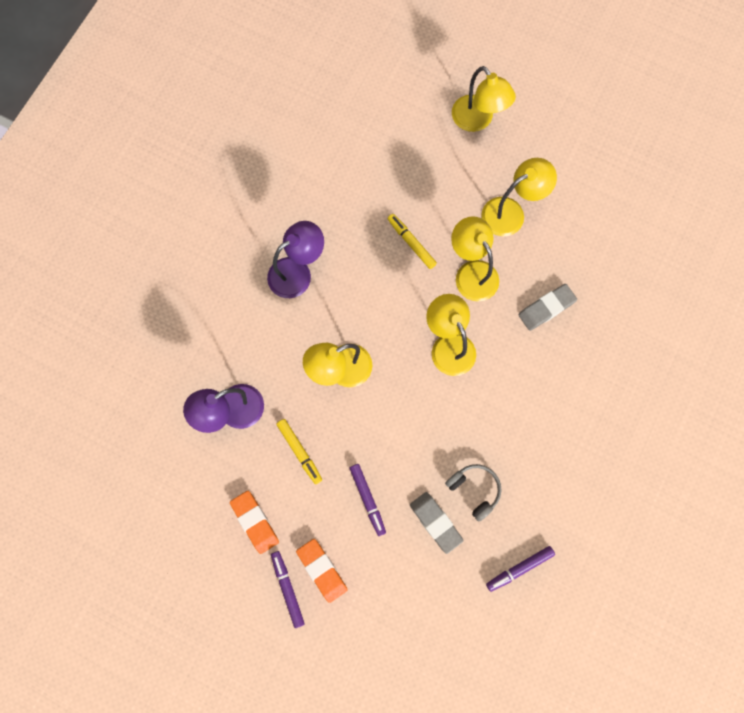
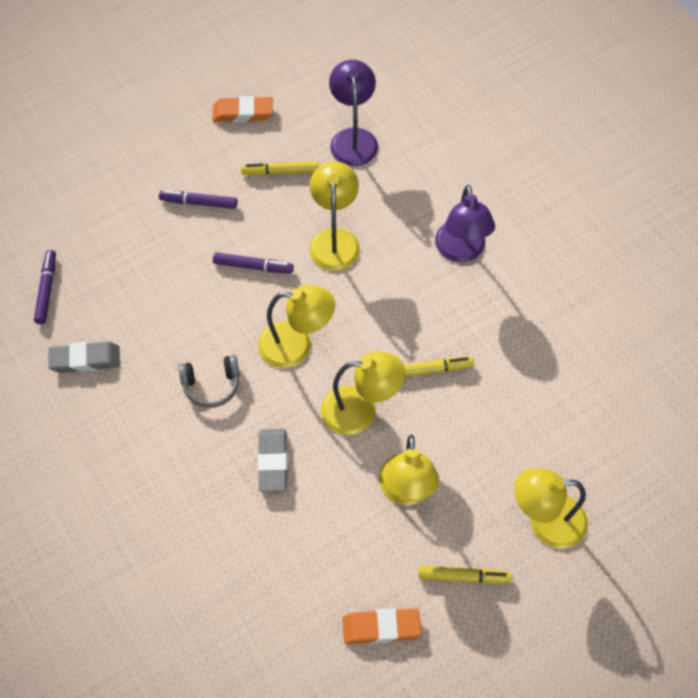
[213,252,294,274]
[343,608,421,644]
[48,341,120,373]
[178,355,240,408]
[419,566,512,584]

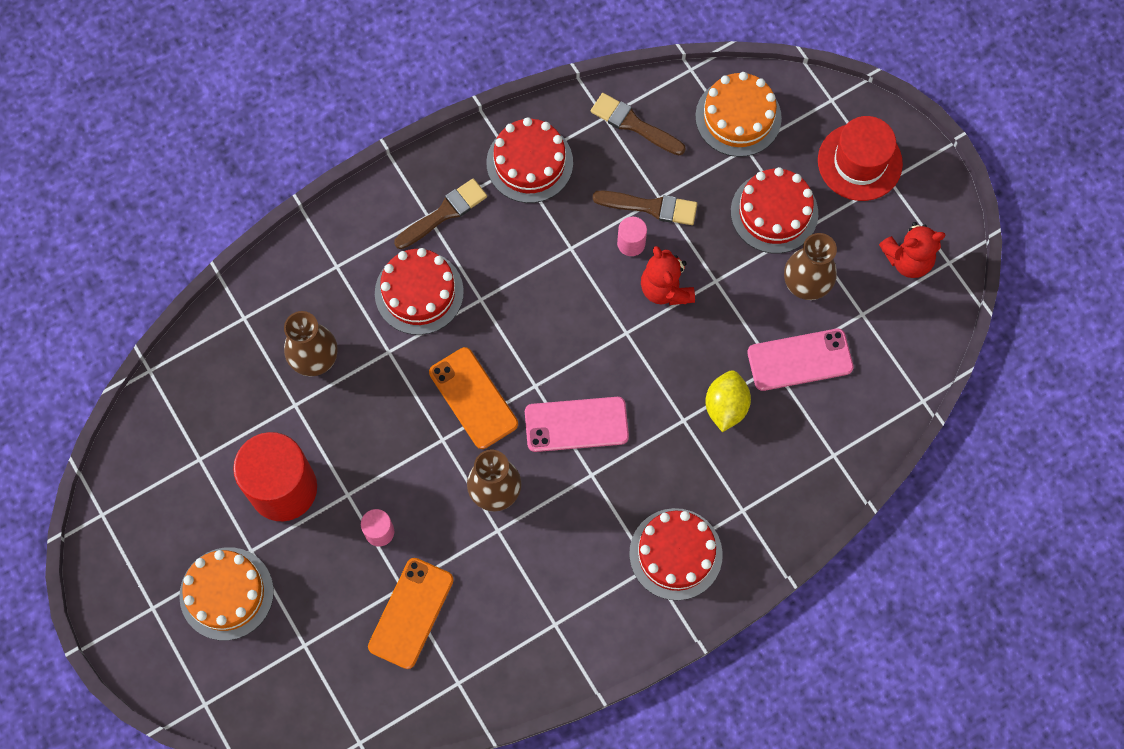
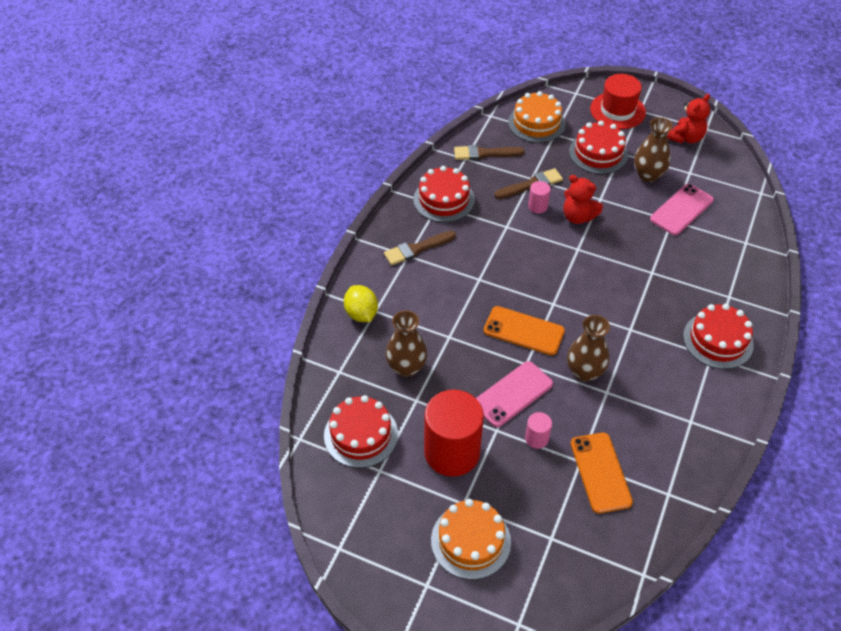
[324,395,398,468]
[384,231,456,265]
[476,361,553,427]
[344,285,378,322]

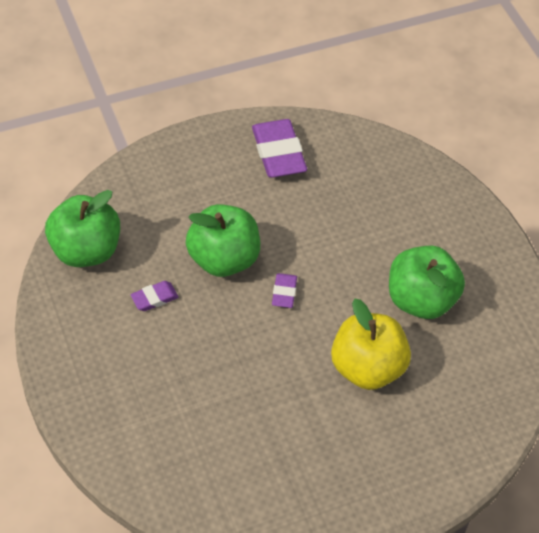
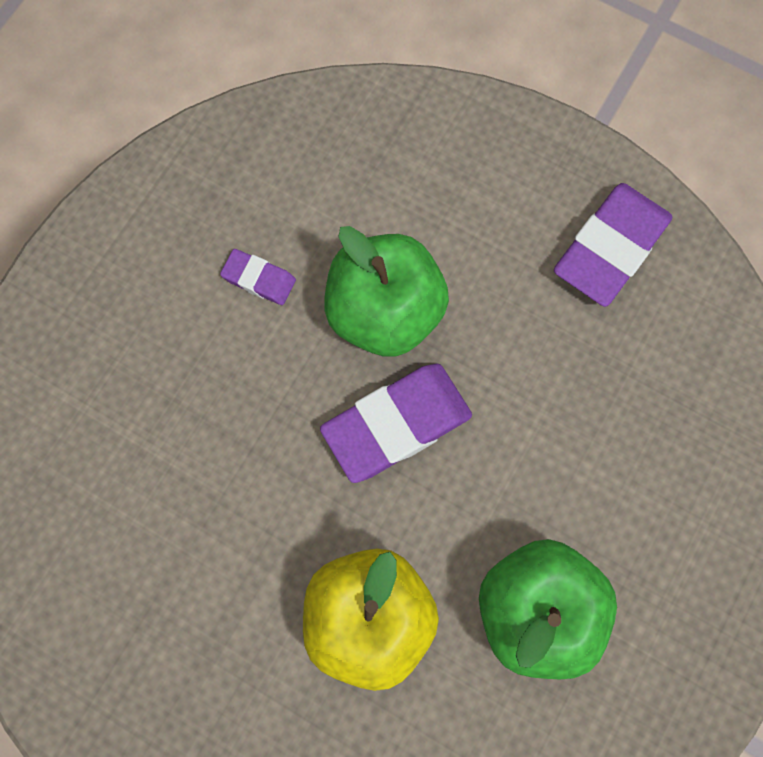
[45,190,120,267] (first image)
[320,364,472,483]

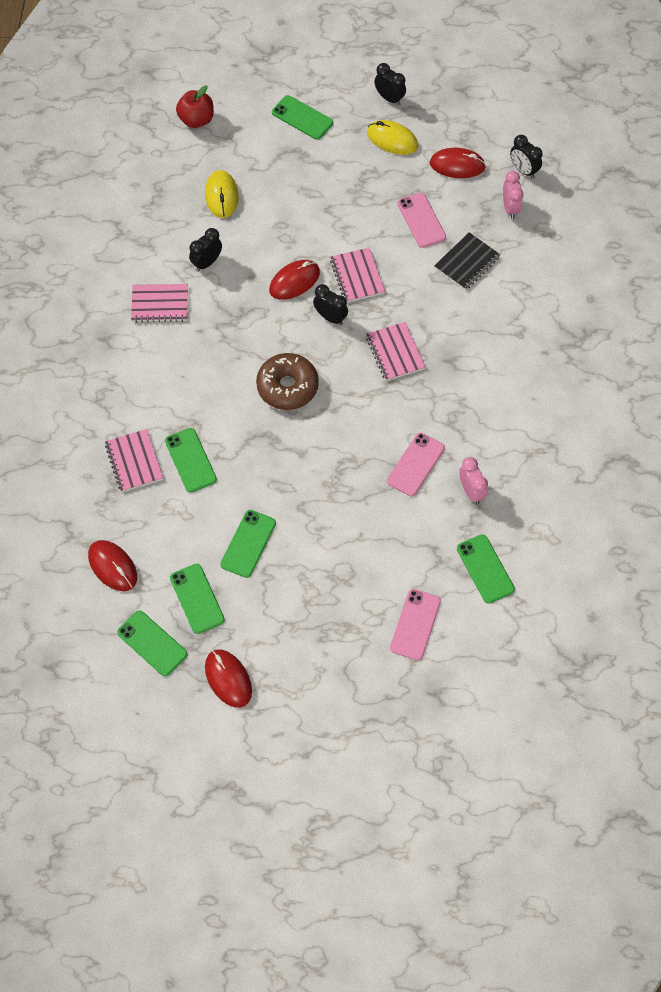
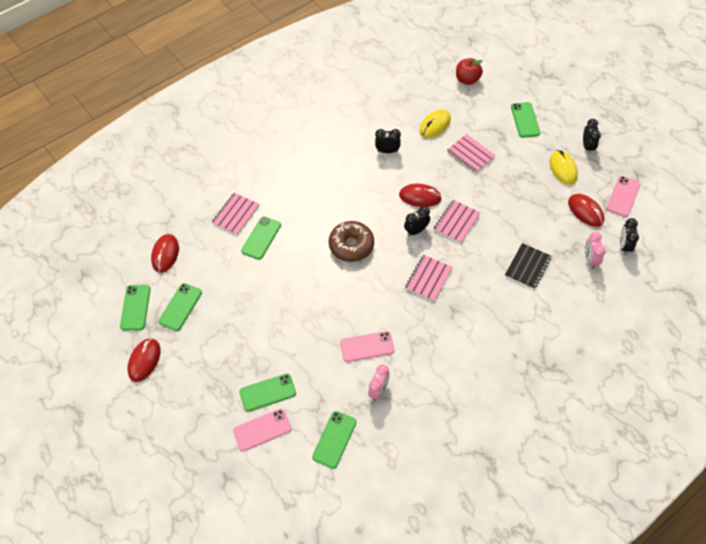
[447,134,496,173]
[240,373,296,412]
[404,206,430,236]
[606,176,641,217]
[505,243,552,289]
[585,232,606,269]

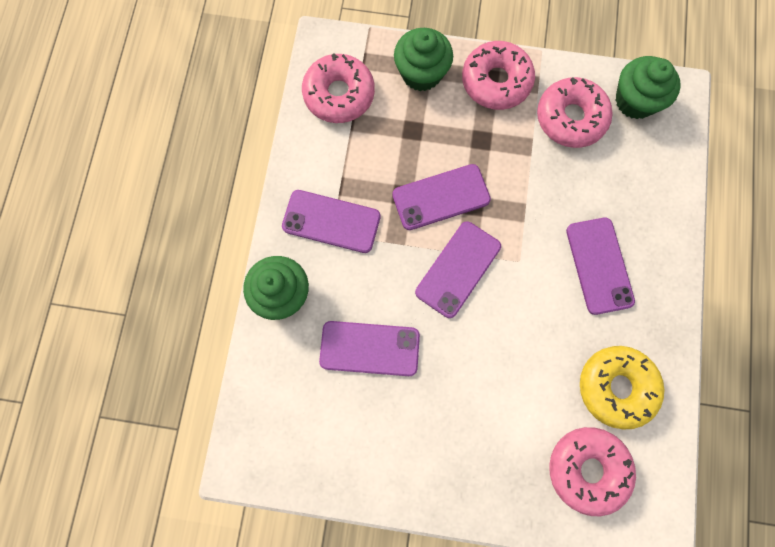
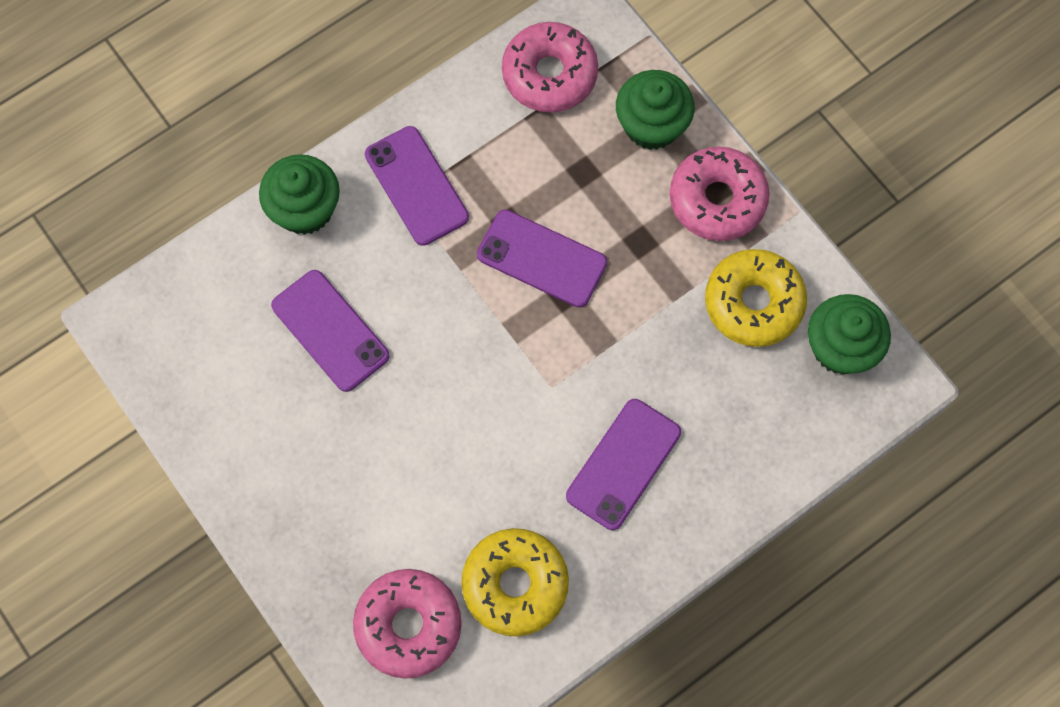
[415,221,501,318] (first image)
[705,249,807,347]

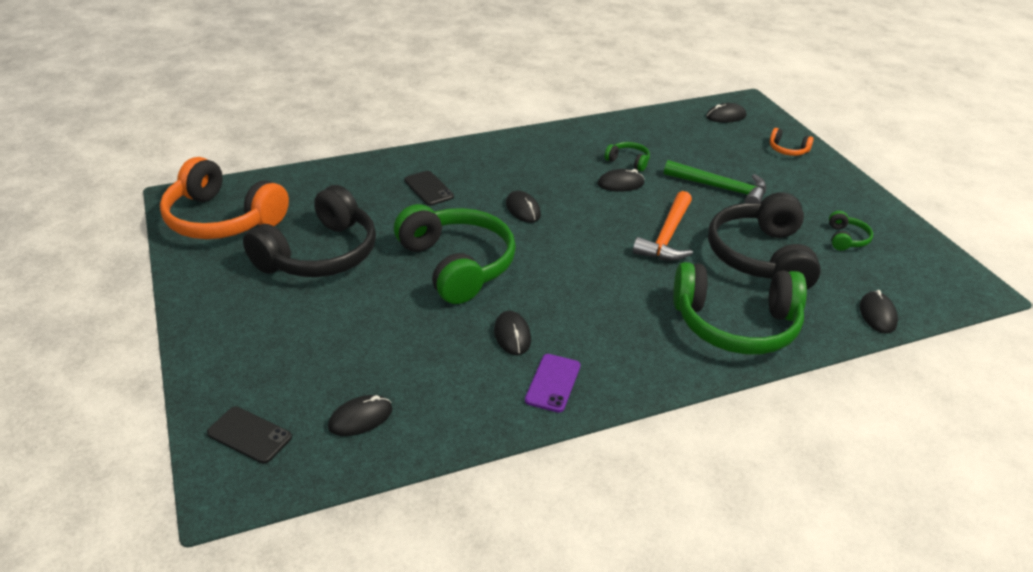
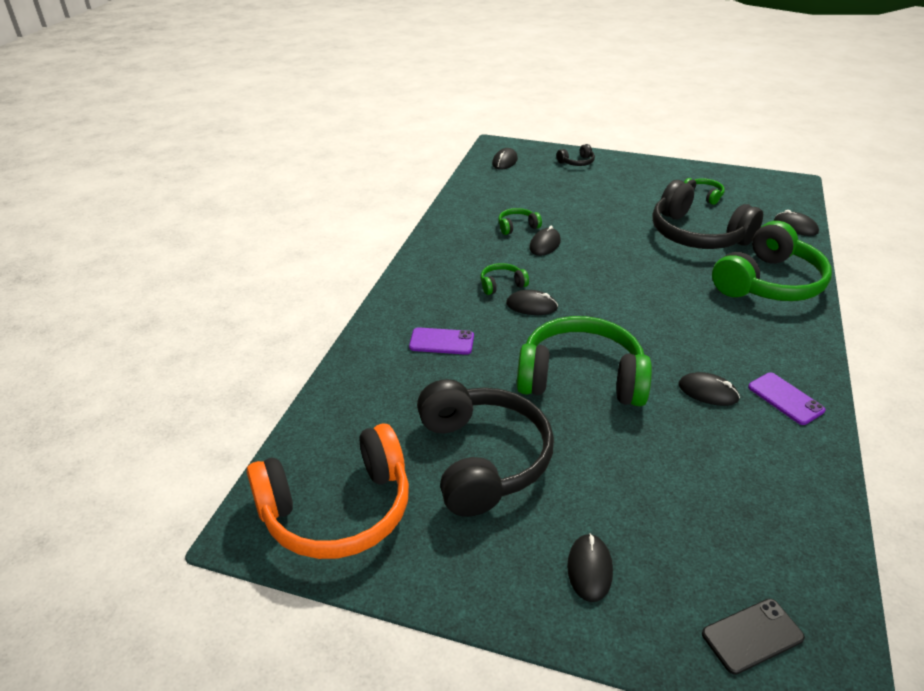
[567,533,613,602]
[409,327,474,355]
[633,191,693,261] (first image)
[664,160,766,203] (first image)
[556,144,595,166]
[481,263,529,295]

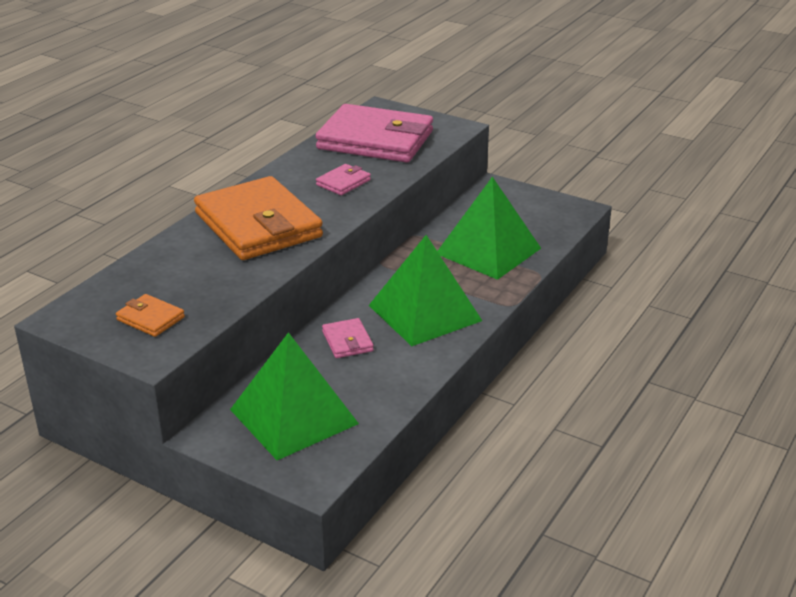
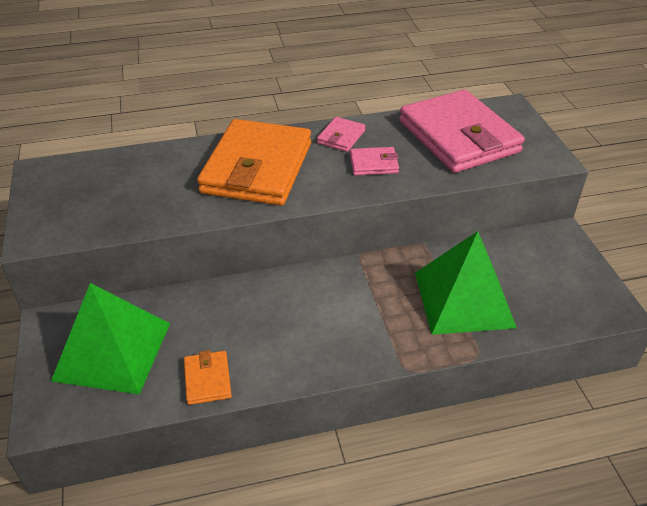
[184,350,232,405]
[317,117,365,152]
[369,235,482,346] (first image)

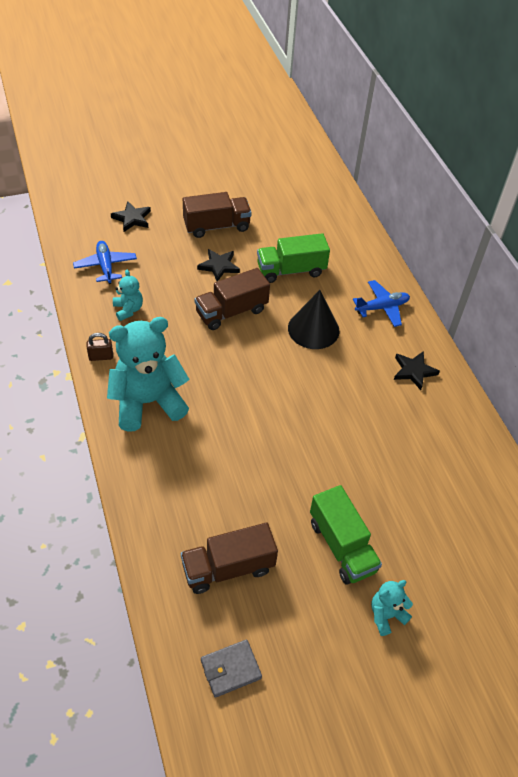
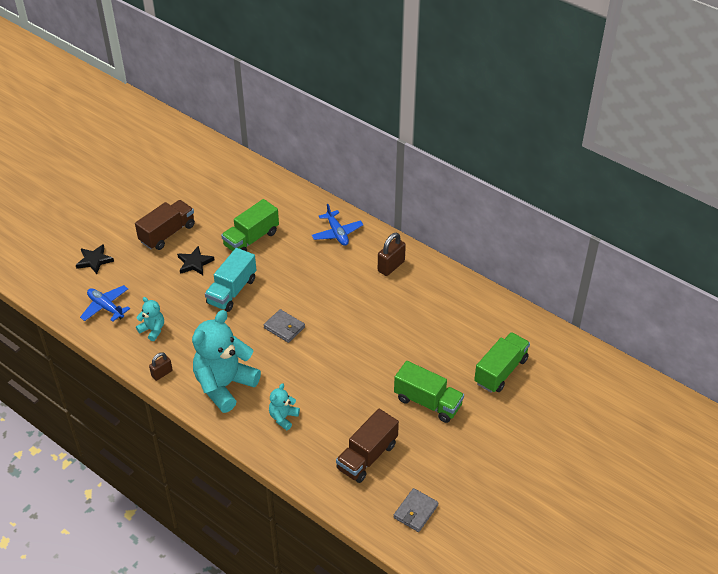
[205,248,256,312]
[288,290,340,349] (first image)
[312,204,363,246]
[269,383,300,431]
[378,233,406,276]
[264,309,305,343]
[474,332,530,393]

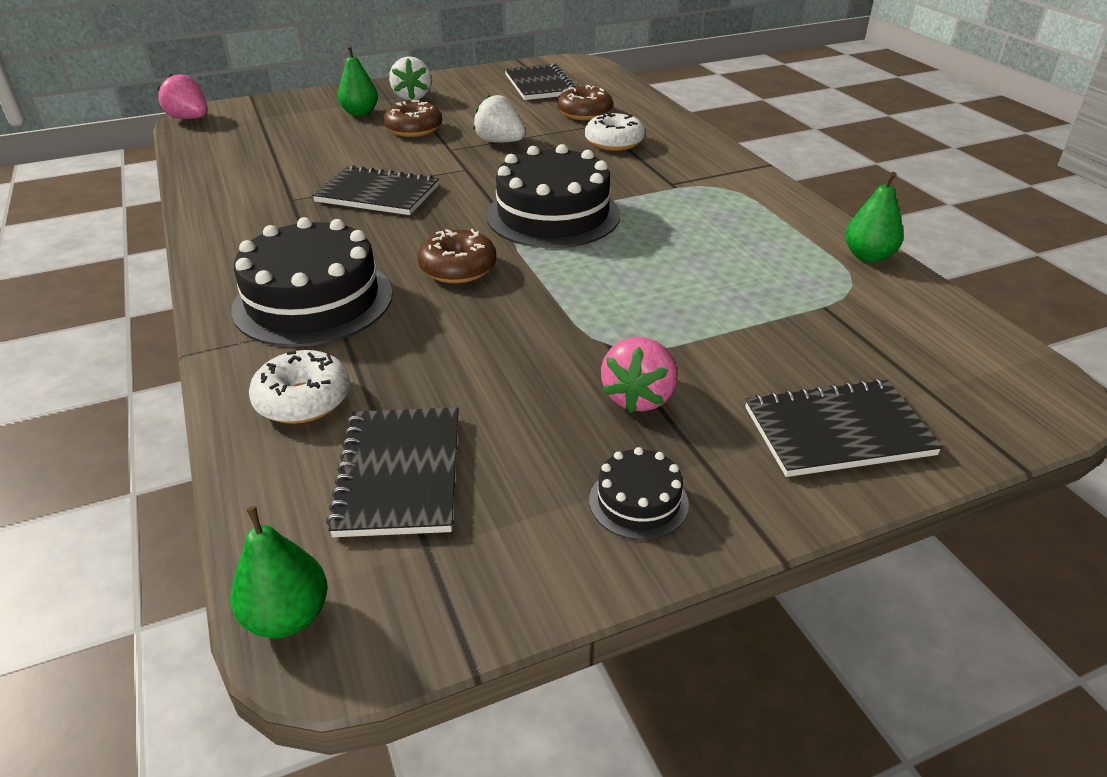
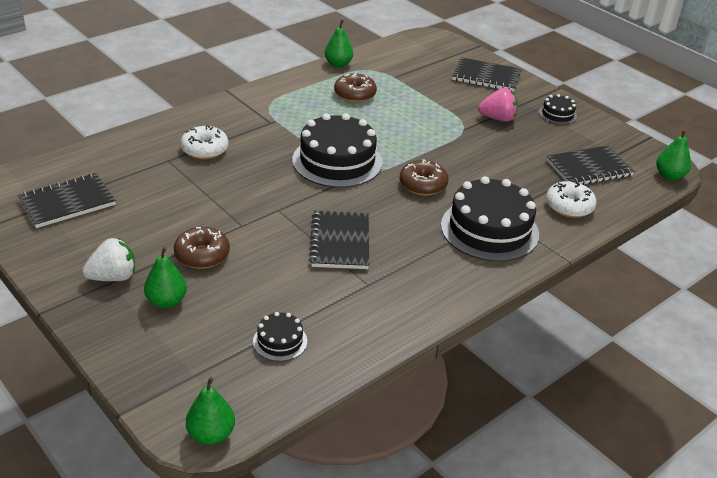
[186,377,235,445]
[473,94,526,143] (first image)
[334,73,377,103]
[452,57,522,92]
[253,312,307,361]

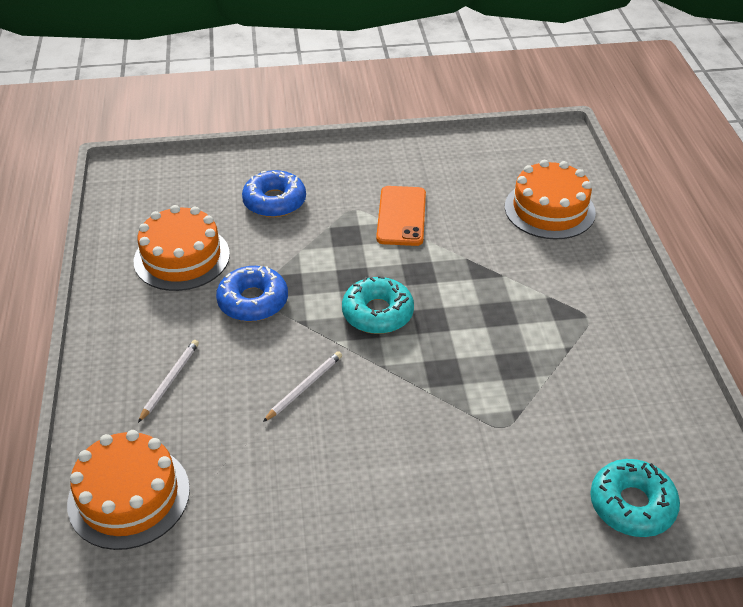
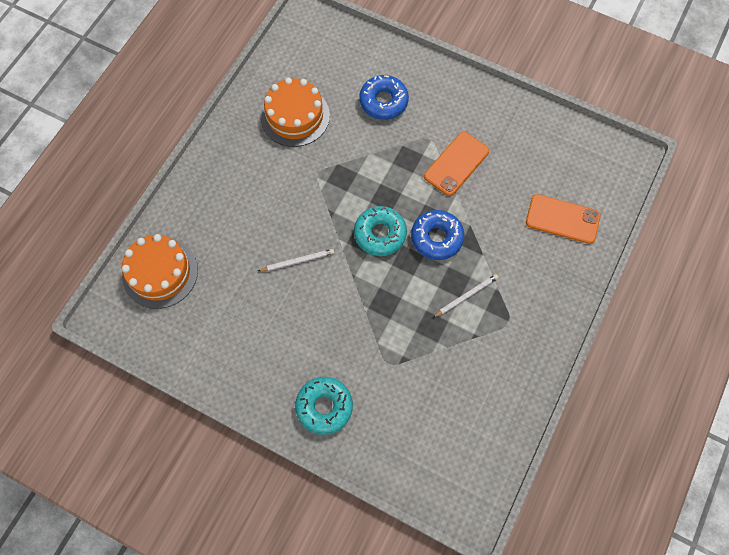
[432,274,499,318]
[411,210,464,260]
[526,194,601,244]
[295,377,353,435]

